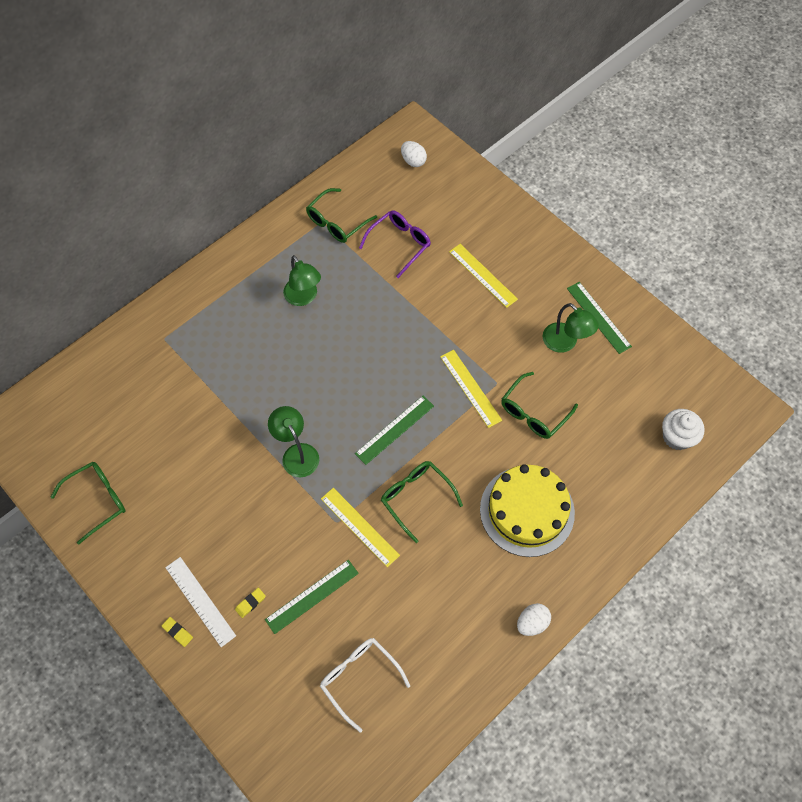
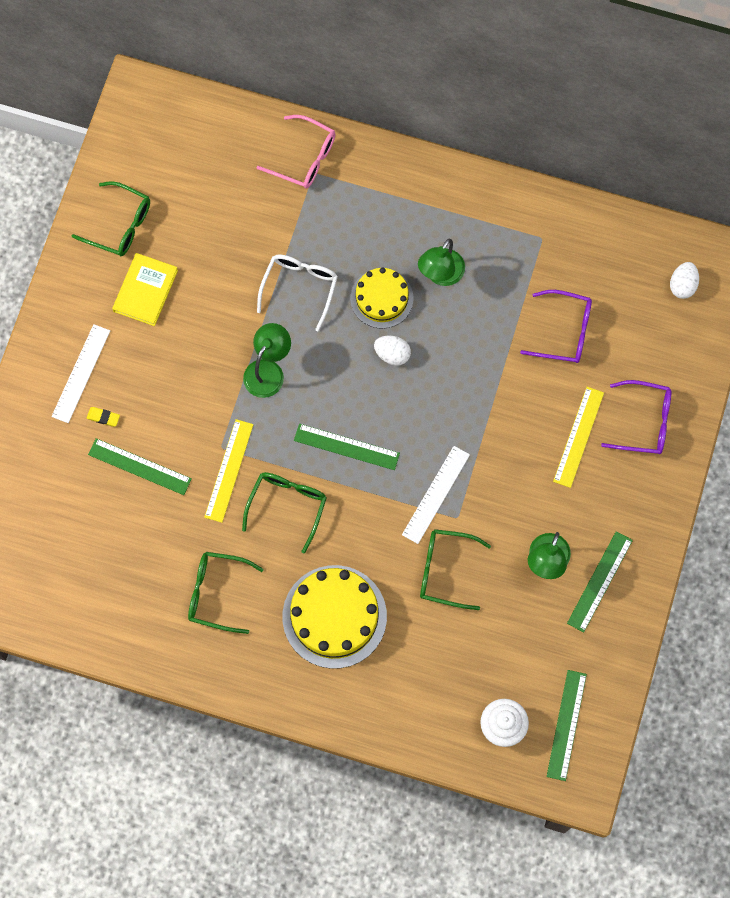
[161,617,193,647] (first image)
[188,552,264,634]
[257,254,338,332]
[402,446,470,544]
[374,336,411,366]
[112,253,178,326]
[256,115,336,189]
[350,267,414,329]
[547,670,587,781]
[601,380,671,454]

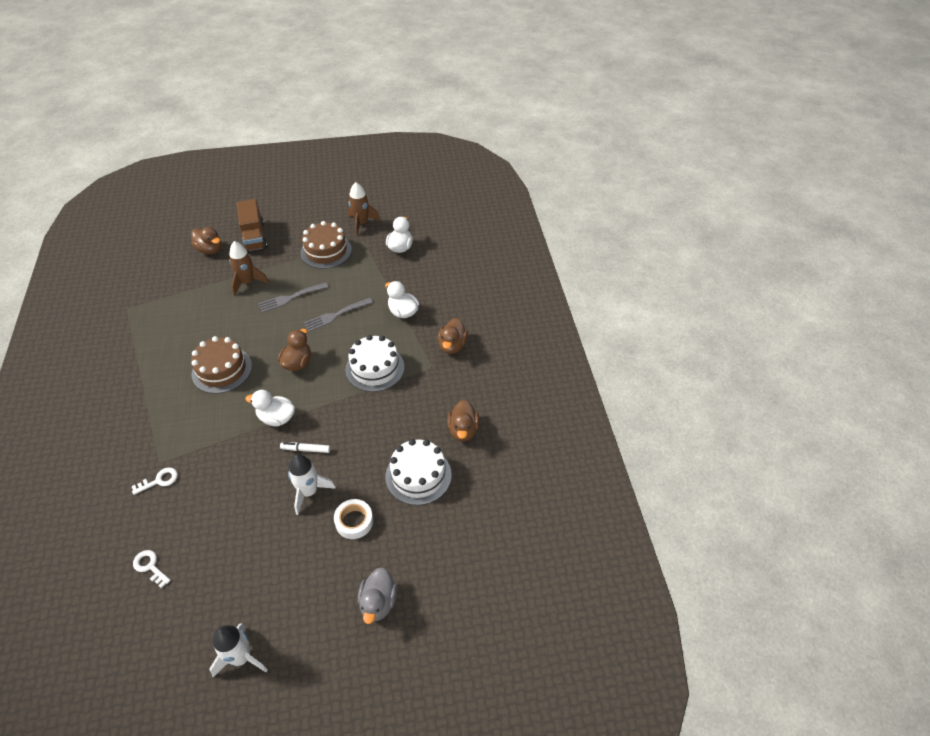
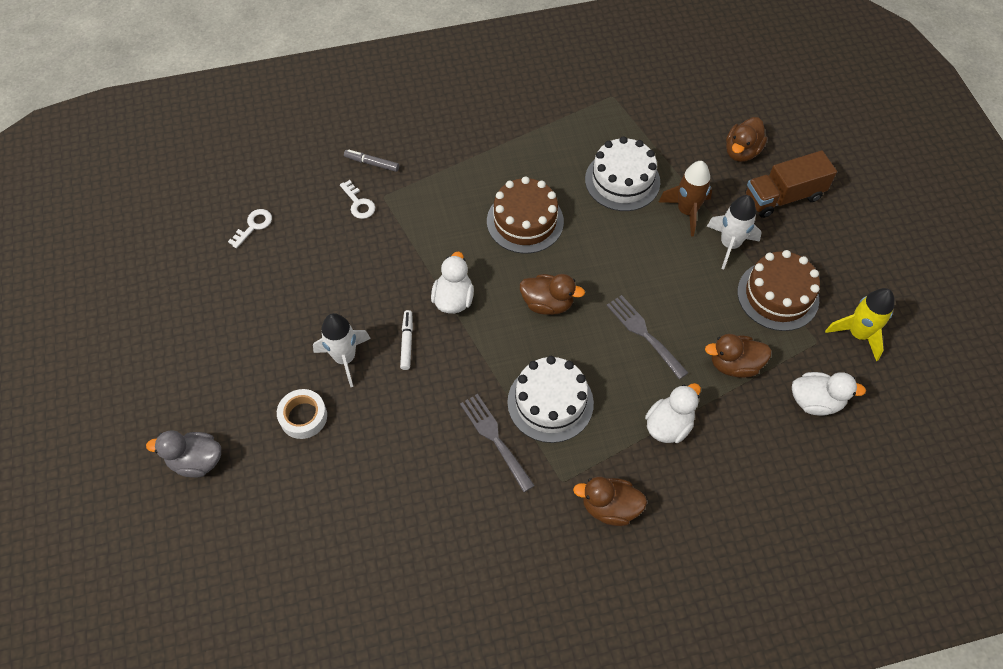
[707,195,762,269]
[460,394,535,492]
[825,288,894,361]
[585,136,660,211]
[705,334,772,378]
[344,149,399,172]

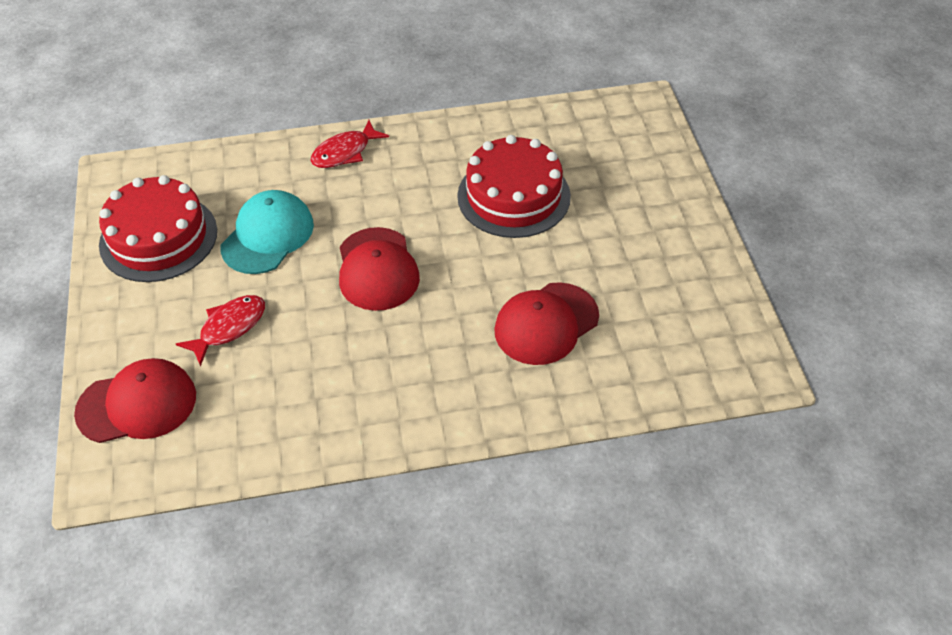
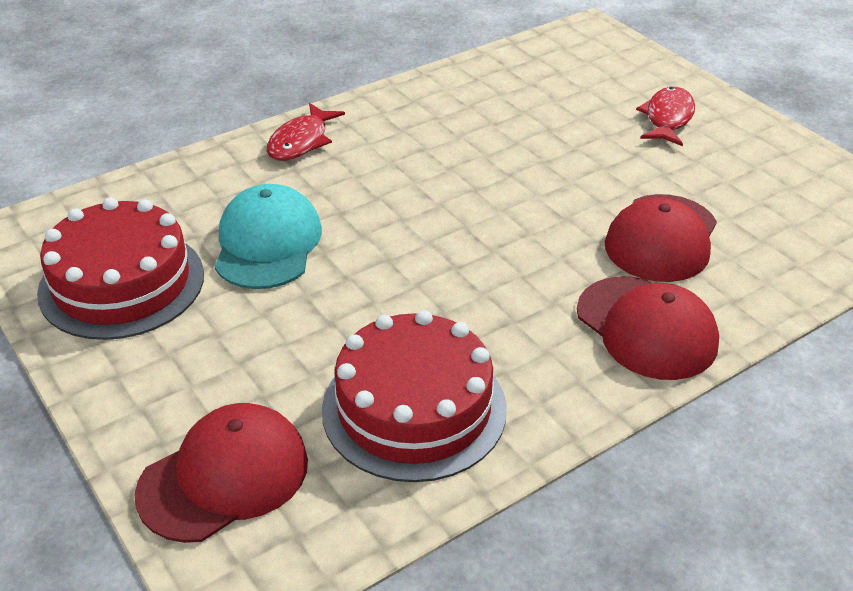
[636,87,695,146]
[577,276,719,380]
[322,310,507,482]

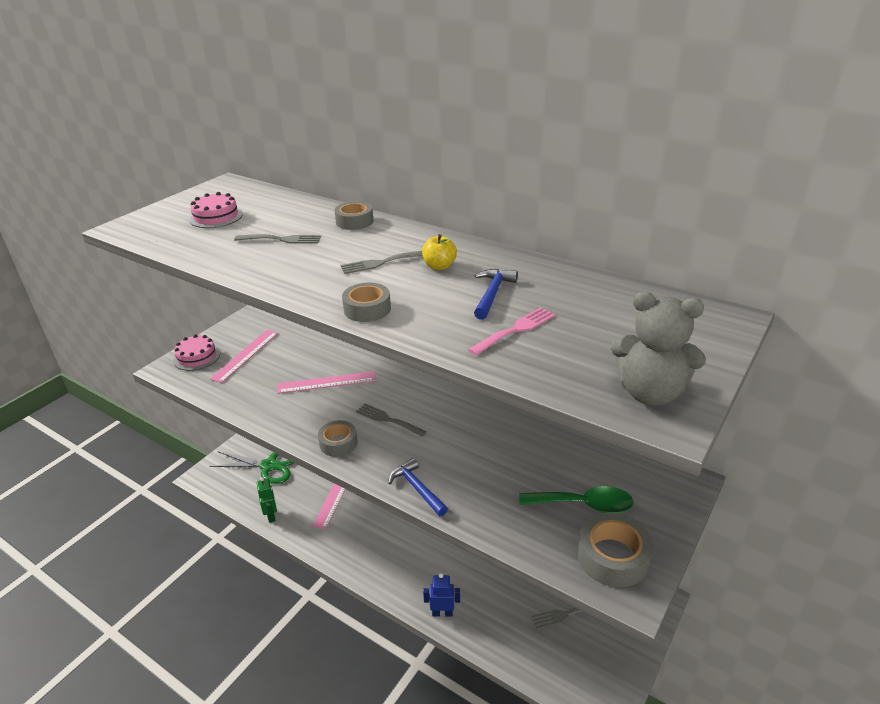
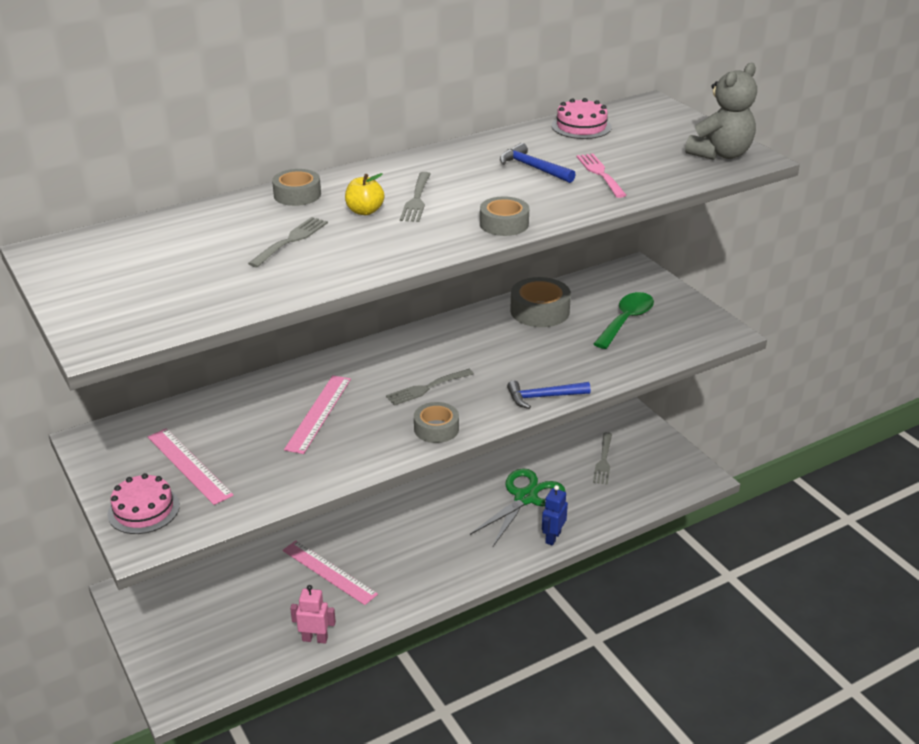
[552,98,612,139]
[470,468,565,546]
[290,585,336,644]
[345,173,384,215]
[510,277,571,327]

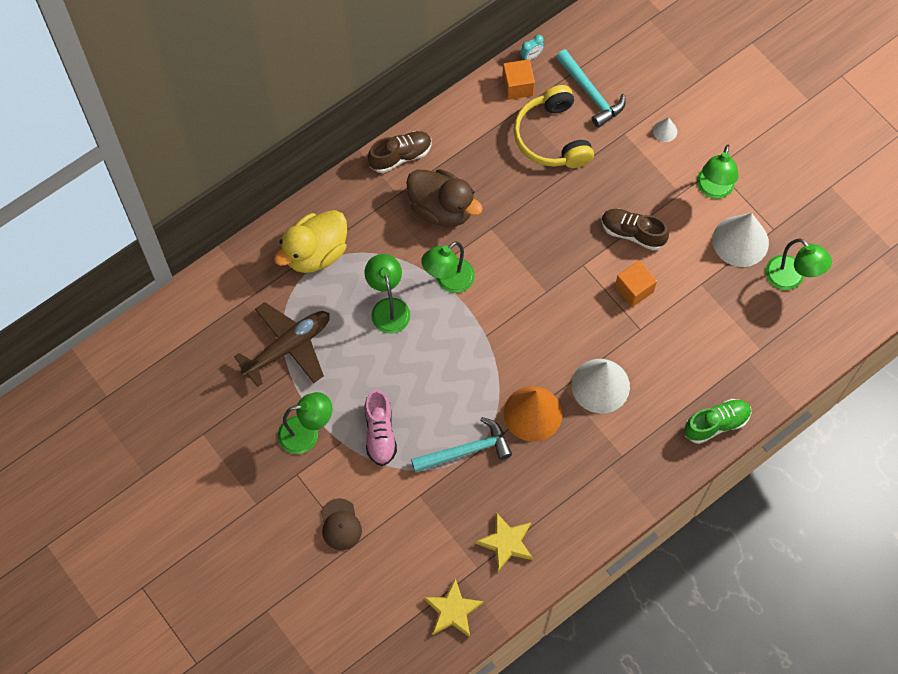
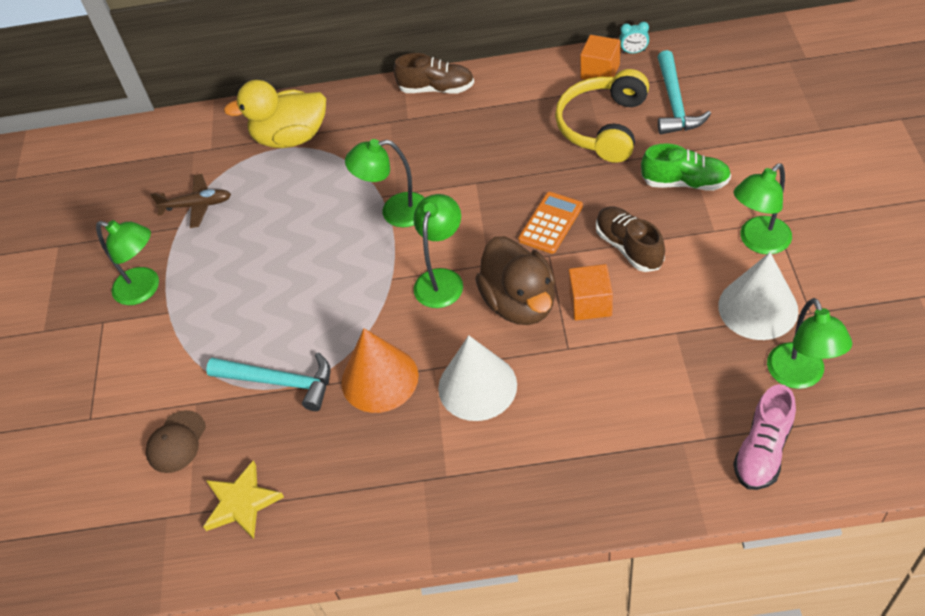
[151,174,231,228]
[146,410,206,473]
[413,194,463,308]
[733,384,796,490]
[475,236,555,325]
[423,578,484,637] (first image)
[653,117,677,142] (first image)
[641,143,731,191]
[518,192,583,254]

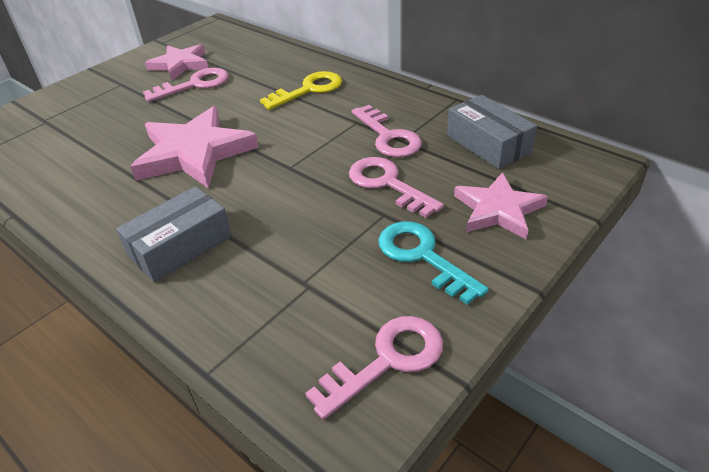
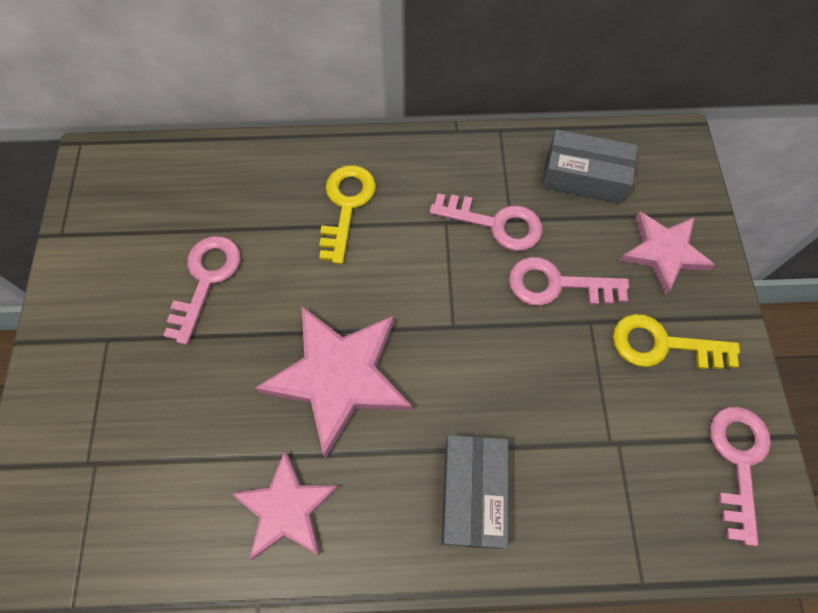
[231,451,339,560]
[613,314,740,369]

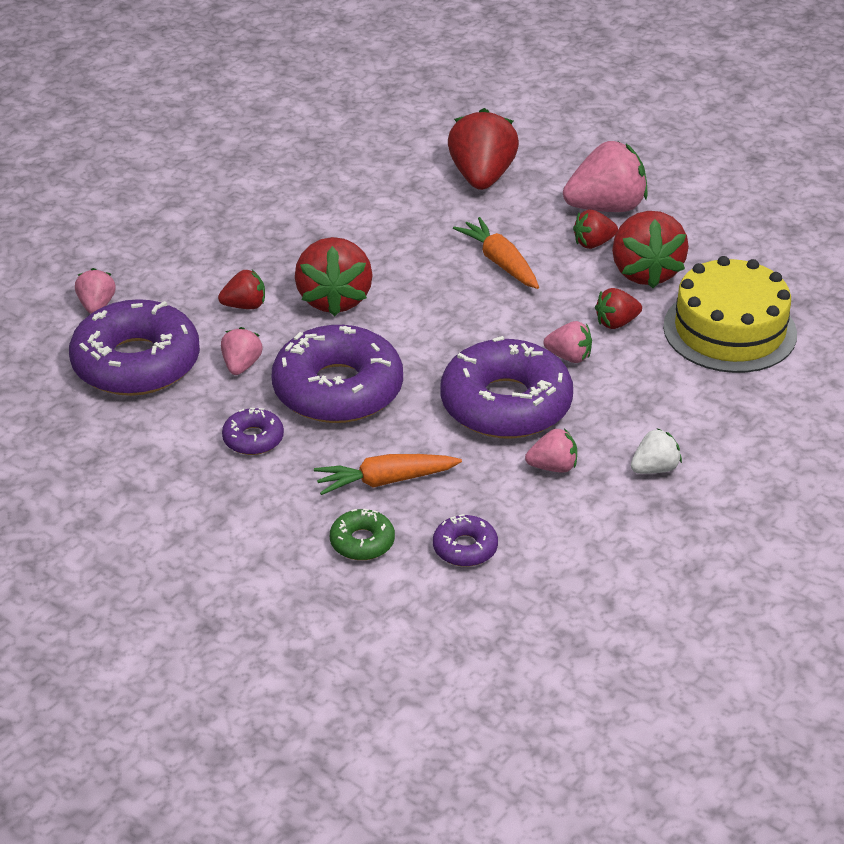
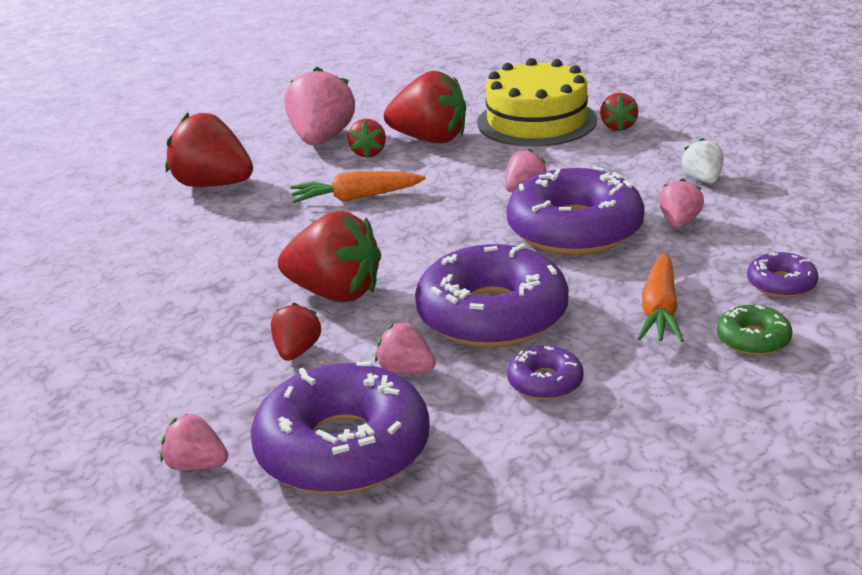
[600,93,639,131]

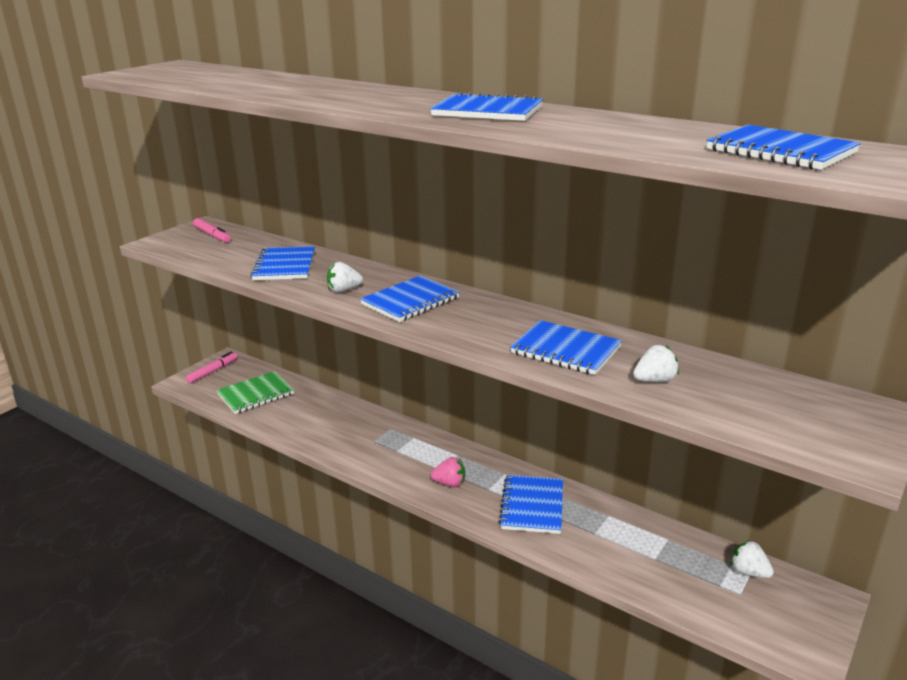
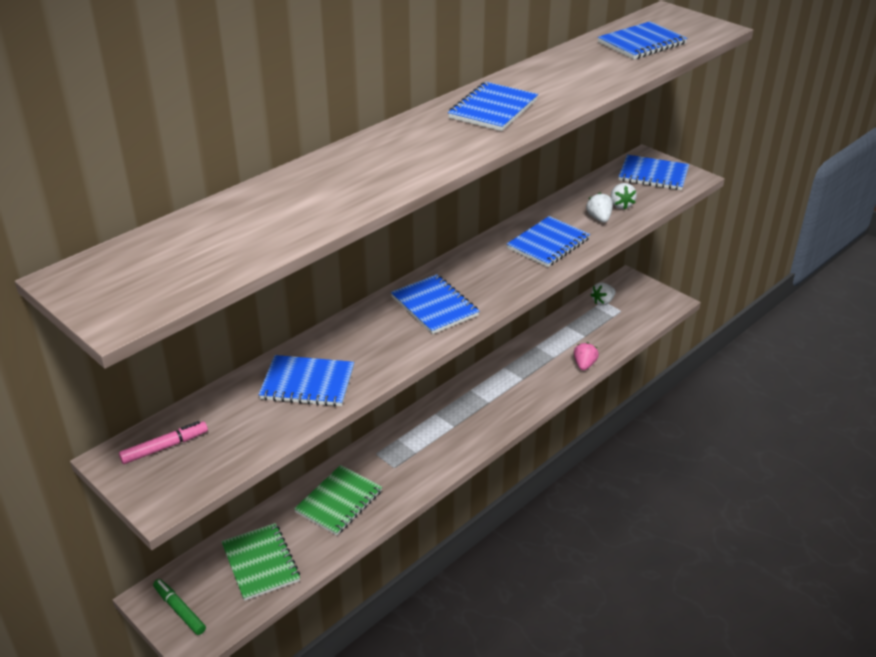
[153,579,206,635]
[610,183,637,209]
[574,342,599,371]
[618,155,689,190]
[294,465,382,536]

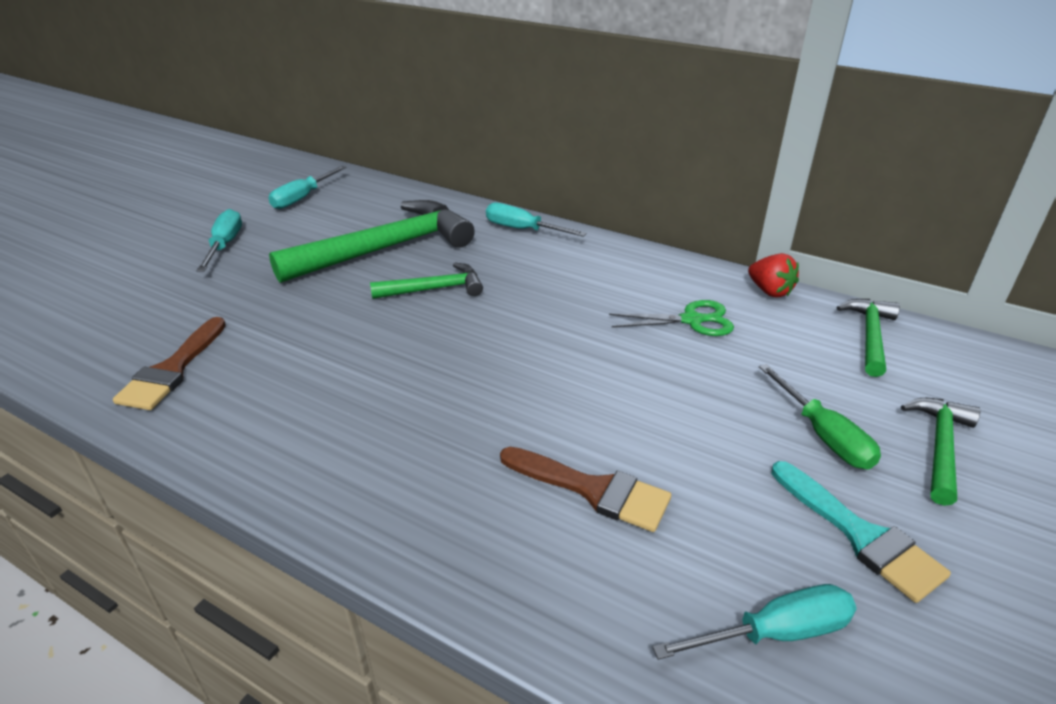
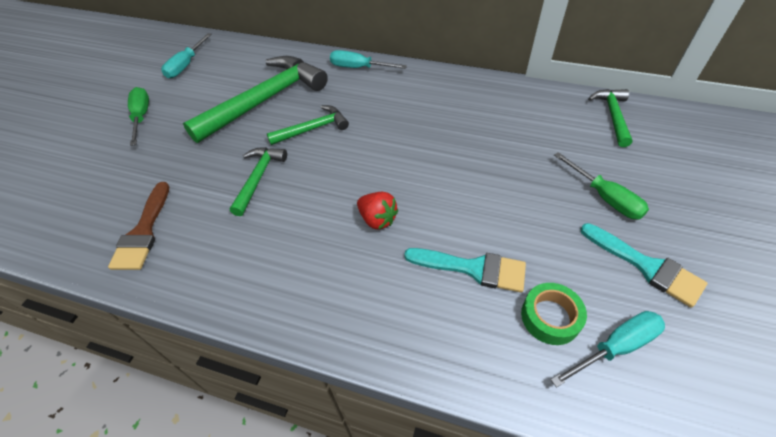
[128,87,149,146]
[404,248,526,292]
[609,300,734,336] (first image)
[357,192,398,229]
[230,147,287,216]
[521,283,587,345]

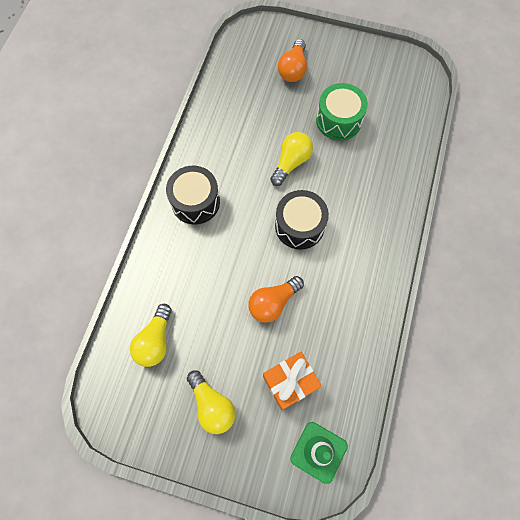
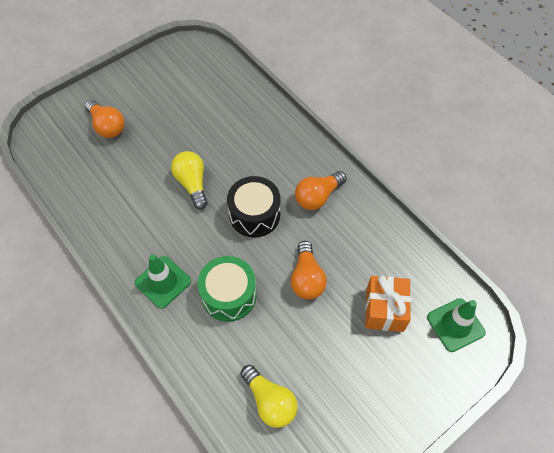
[135,254,191,309]
[187,370,236,434] (first image)
[198,256,257,322]
[295,171,347,210]

